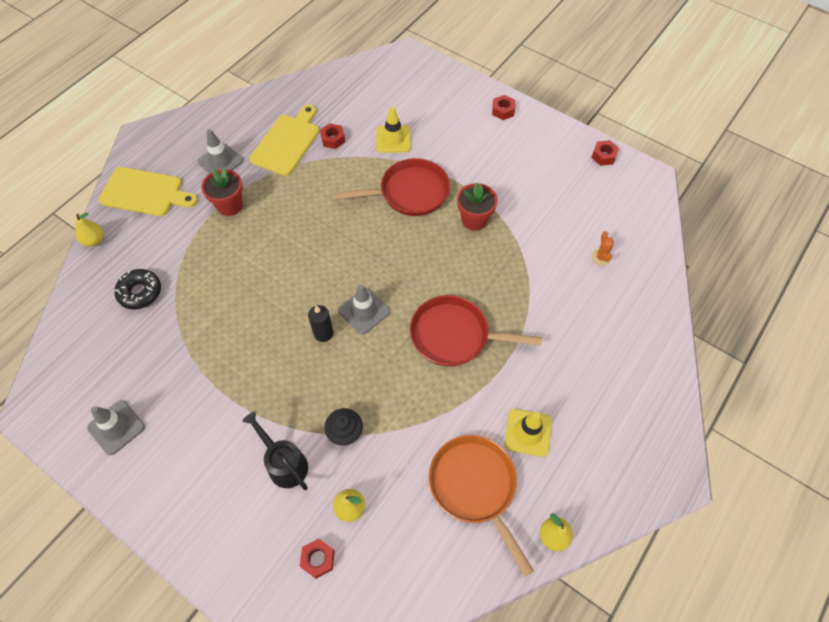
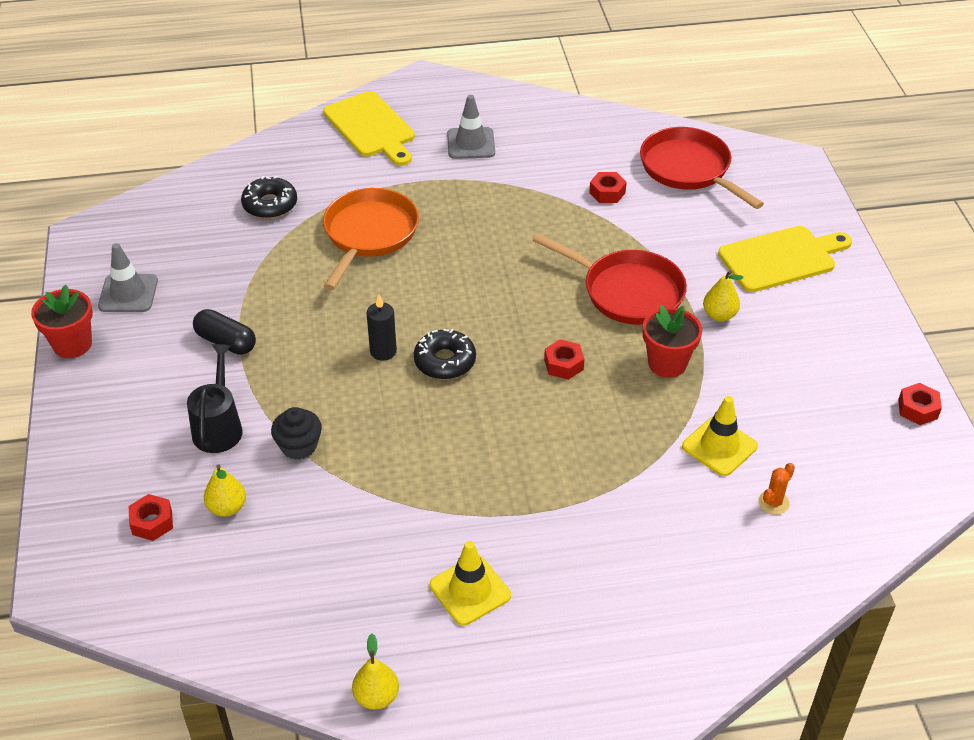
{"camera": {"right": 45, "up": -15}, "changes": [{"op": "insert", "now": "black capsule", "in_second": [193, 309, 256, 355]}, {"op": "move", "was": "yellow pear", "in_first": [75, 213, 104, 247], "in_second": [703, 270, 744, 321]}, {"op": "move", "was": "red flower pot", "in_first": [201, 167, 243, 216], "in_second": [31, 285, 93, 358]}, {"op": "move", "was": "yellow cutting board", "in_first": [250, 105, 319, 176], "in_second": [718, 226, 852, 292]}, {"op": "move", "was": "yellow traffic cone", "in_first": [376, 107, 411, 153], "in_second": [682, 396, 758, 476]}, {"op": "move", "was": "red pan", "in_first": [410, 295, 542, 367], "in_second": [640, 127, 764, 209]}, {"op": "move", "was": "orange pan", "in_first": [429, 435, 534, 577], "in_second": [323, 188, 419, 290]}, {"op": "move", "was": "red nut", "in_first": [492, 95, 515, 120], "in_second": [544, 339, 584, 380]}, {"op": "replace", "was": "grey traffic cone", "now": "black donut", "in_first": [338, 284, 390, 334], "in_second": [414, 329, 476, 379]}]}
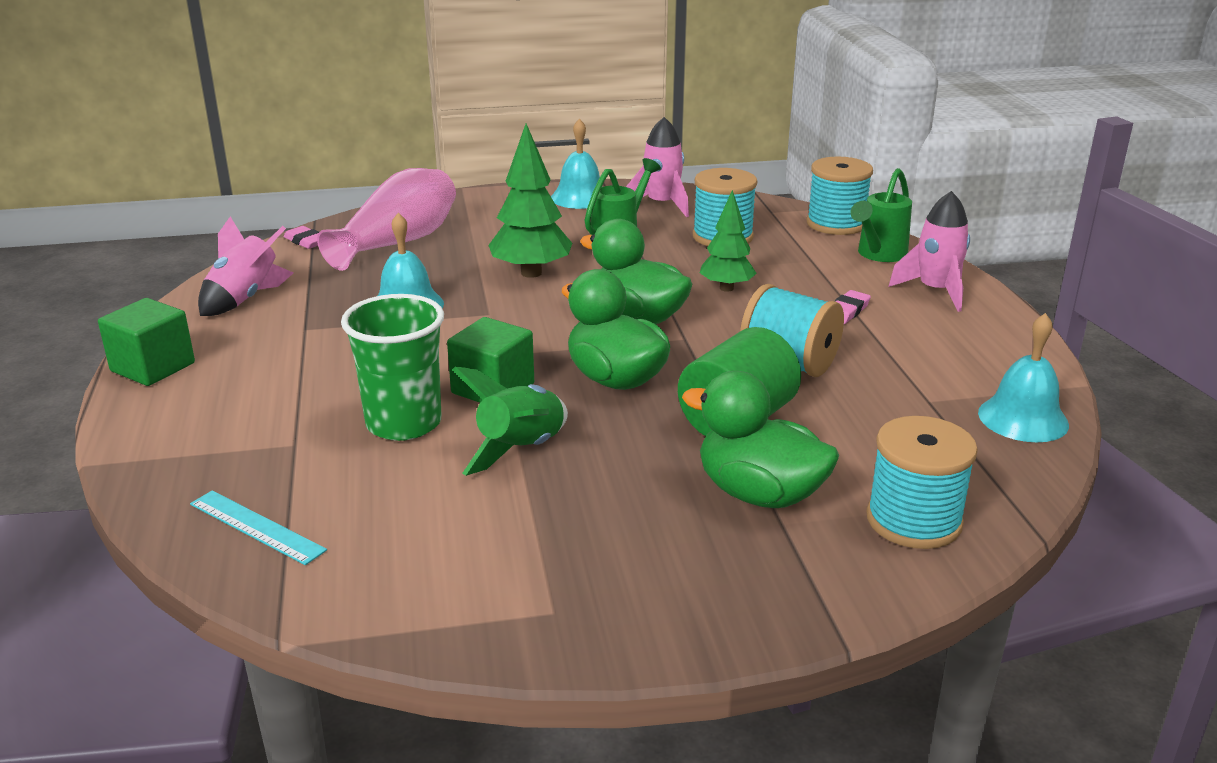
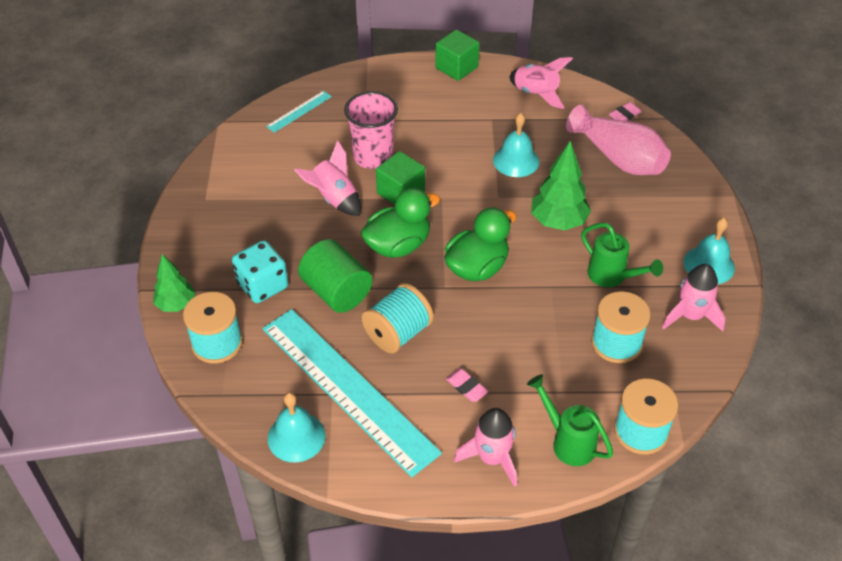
{"camera": {"right": 100, "up": 20}, "changes": [{"op": "insert", "now": "turquoise ruler", "in_second": [263, 309, 442, 477]}, {"op": "move", "was": "green tree", "in_first": [700, 190, 757, 292], "in_second": [154, 254, 196, 312]}, {"op": "replace", "was": "green duck", "now": "turquoise dice", "in_first": [682, 371, 839, 508], "in_second": [232, 240, 288, 303]}, {"op": "recolor", "was": "green cup", "now": "pink cup", "in_first": [341, 294, 444, 441], "in_second": [344, 91, 398, 169]}, {"op": "recolor", "was": "green rocket", "now": "pink rocket", "in_first": [452, 366, 568, 476], "in_second": [294, 140, 361, 216]}]}
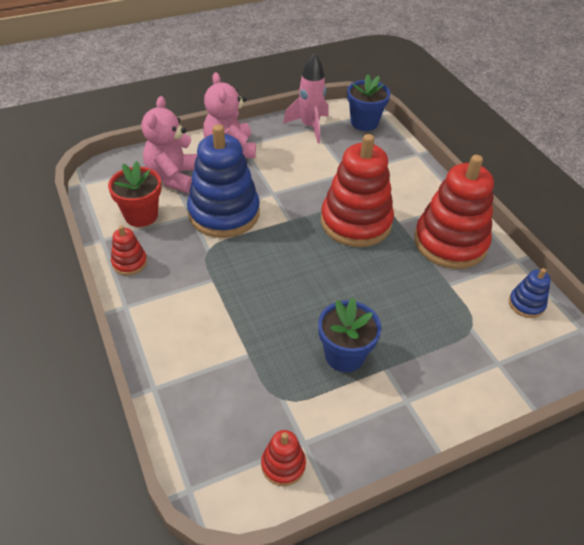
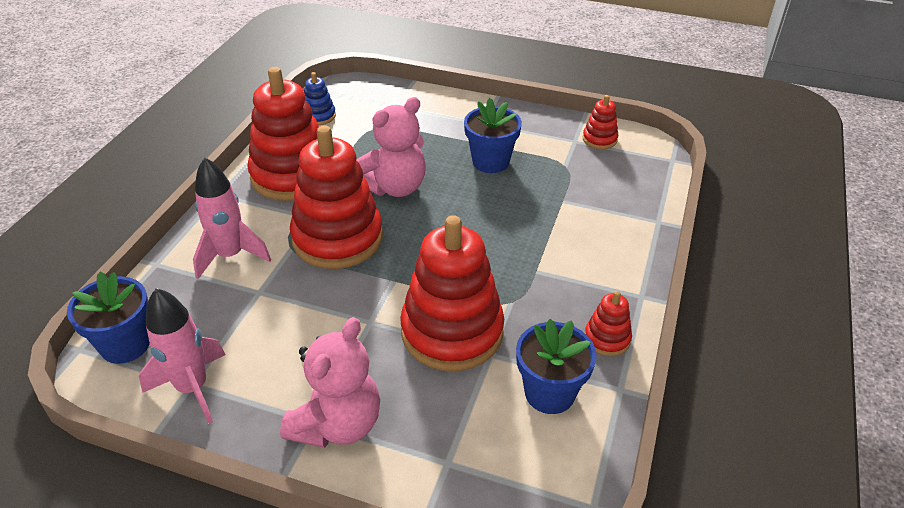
{"camera": {"right": -135, "up": -5}, "changes": [{"op": "insert", "now": "pink rocket", "in_second": [193, 157, 271, 279]}, {"op": "move", "was": "pink teddy bear", "in_first": [141, 96, 197, 193], "in_second": [356, 97, 426, 197]}, {"op": "recolor", "was": "red flower pot", "now": "blue flower pot", "in_first": [108, 161, 161, 227], "in_second": [516, 319, 597, 414]}, {"op": "recolor", "was": "blue stacking toy", "now": "red stacking toy", "in_first": [187, 124, 260, 238], "in_second": [400, 215, 504, 371]}]}
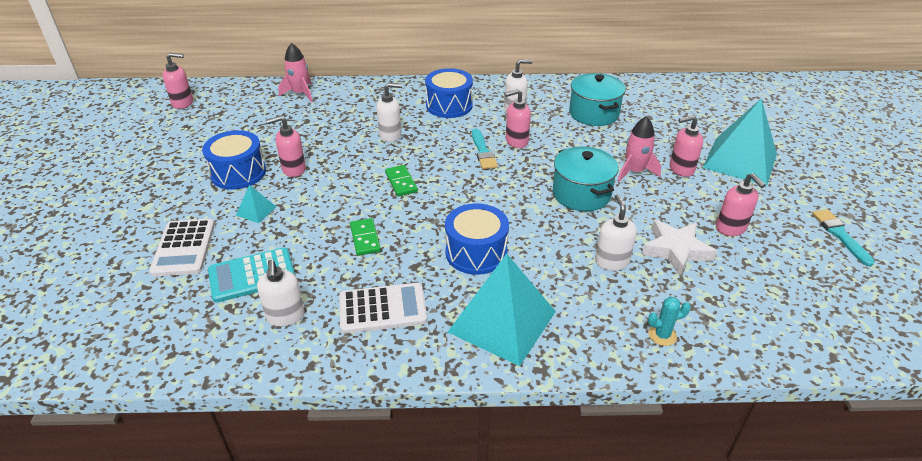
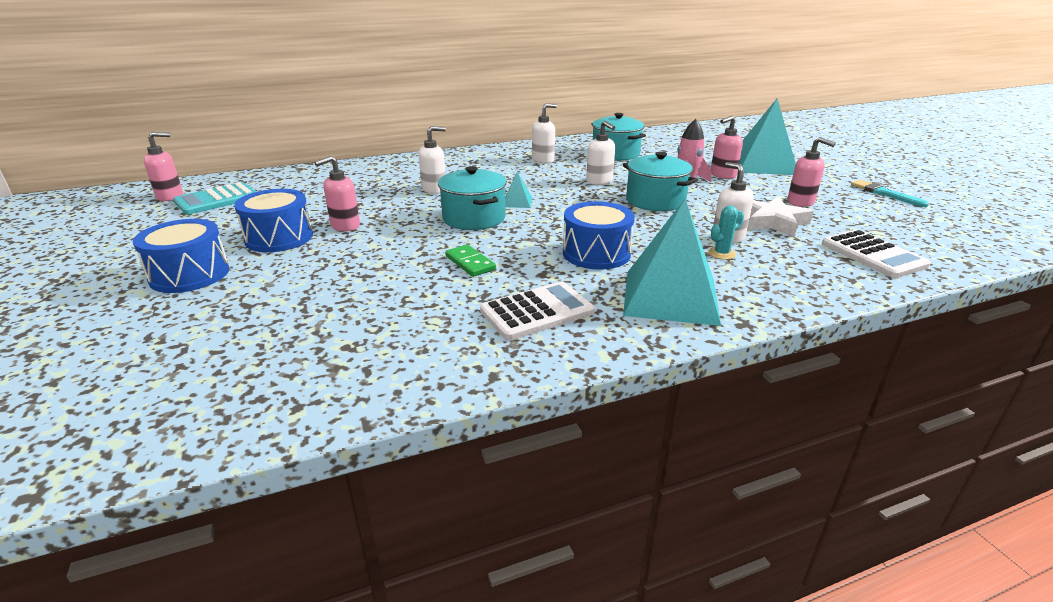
{"camera": {"right": -20, "up": -10}, "changes": [{"op": "delete", "was": "pink rocket", "in_first": [278, 43, 313, 102]}, {"op": "delete", "was": "turquoise brush", "in_first": [472, 129, 498, 169]}, {"op": "delete", "was": "pink soap dispenser", "in_first": [505, 89, 531, 148]}, {"op": "move", "was": "white calculator", "in_first": [149, 219, 215, 277], "in_second": [822, 230, 931, 278]}, {"op": "move", "was": "turquoise calculator", "in_first": [208, 247, 295, 303], "in_second": [173, 182, 257, 215]}, {"op": "move", "was": "turquoise pyramid", "in_first": [236, 185, 276, 223], "in_second": [505, 171, 532, 208]}, {"op": "move", "was": "white soap dispenser", "in_first": [257, 260, 305, 326], "in_second": [586, 121, 615, 185]}, {"op": "move", "was": "blue drum", "in_first": [425, 68, 473, 118], "in_second": [133, 219, 229, 293]}, {"op": "move", "was": "turquoise cactus", "in_first": [648, 296, 691, 346], "in_second": [708, 205, 744, 260]}, {"op": "replace", "was": "green domino", "now": "turquoise pot", "in_first": [385, 165, 418, 196], "in_second": [438, 166, 507, 230]}]}
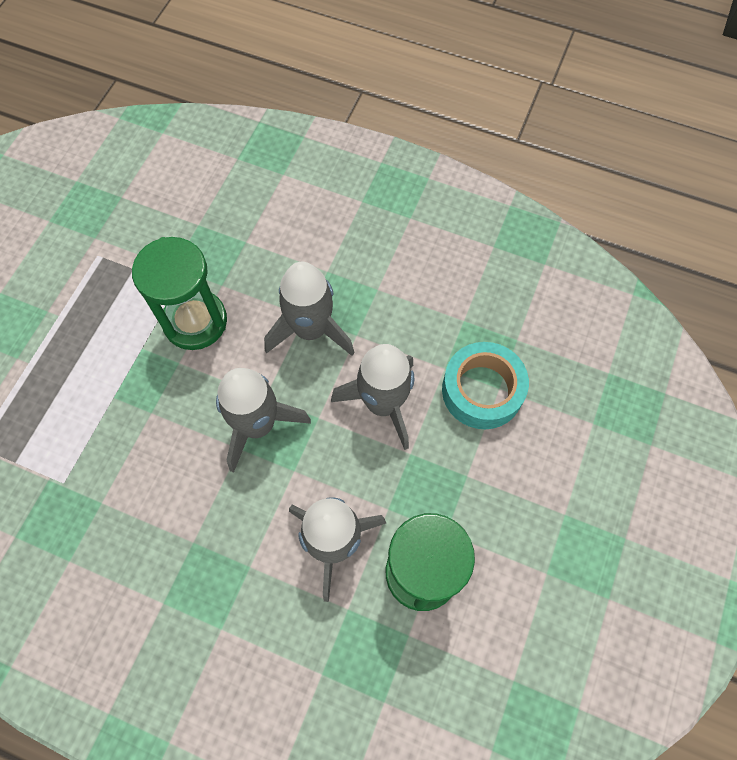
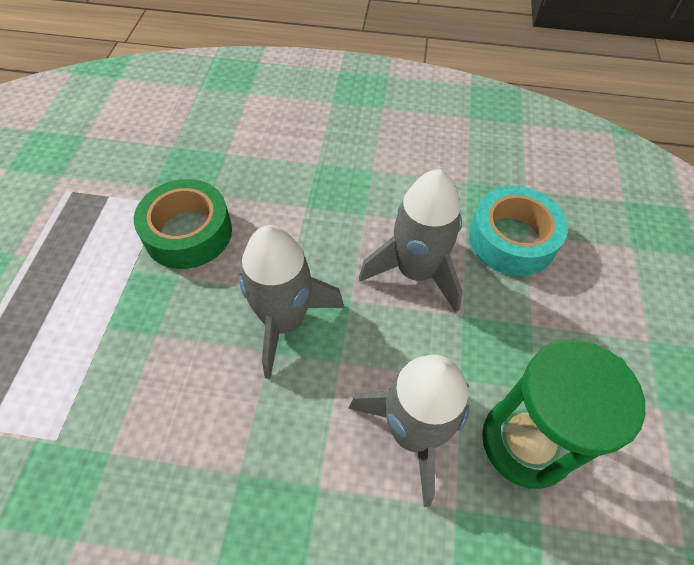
{"camera": {"right": -15, "up": -10}, "changes": [{"op": "delete", "was": "grey rocket", "in_first": [264, 262, 355, 356]}, {"op": "replace", "was": "green hourglass", "now": "green tape", "in_first": [132, 237, 227, 350], "in_second": [134, 179, 232, 269]}]}
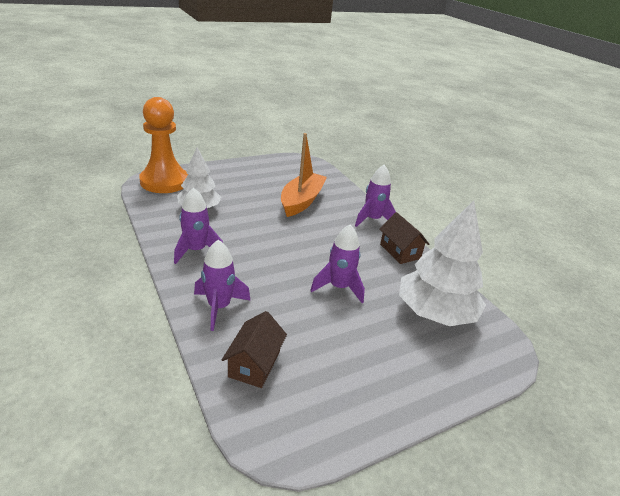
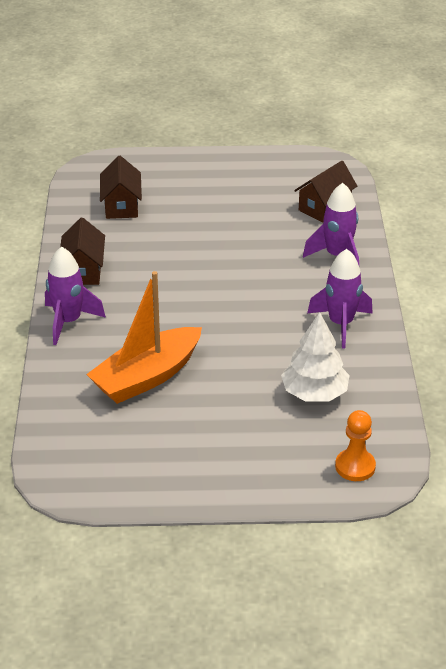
{"camera": {"right": -150, "up": 5}, "changes": [{"op": "delete", "was": "purple rocket", "in_first": [310, 224, 365, 303]}, {"op": "replace", "was": "white tree", "now": "brown house", "in_first": [399, 200, 486, 326], "in_second": [100, 156, 142, 219]}, {"op": "resize", "was": "orange pawn", "in_first": [139, 97, 188, 193], "in_second": [335, 410, 376, 481], "ratio": 0.48}]}
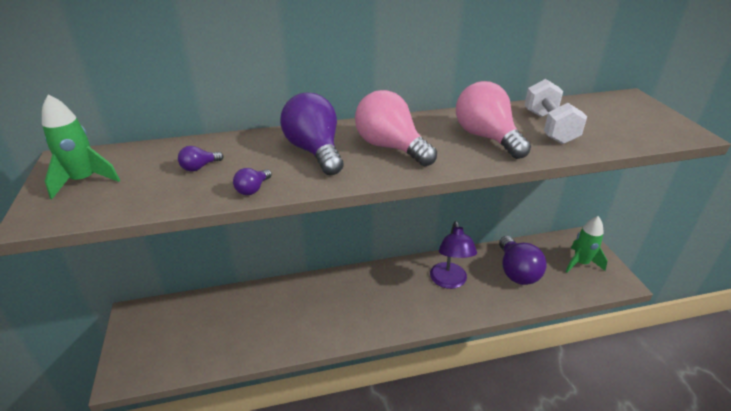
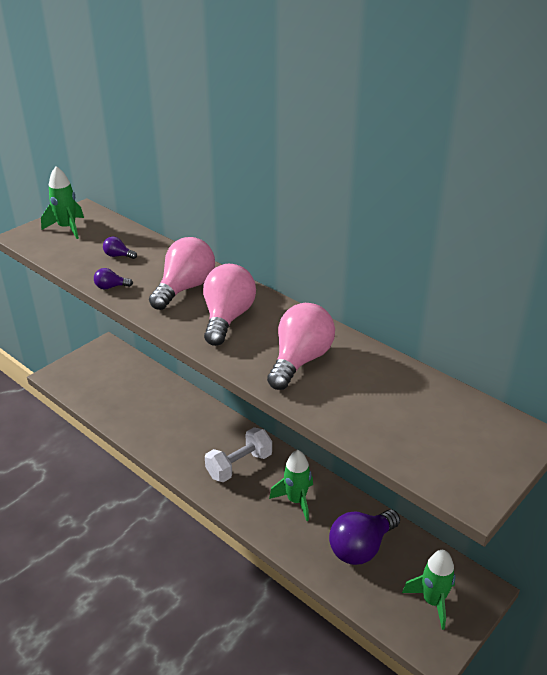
{"camera": {"right": 55, "up": 0}, "changes": [{"op": "move", "was": "white dumbbell", "in_first": [525, 79, 587, 144], "in_second": [205, 427, 272, 482]}, {"op": "replace", "was": "purple lamp", "now": "green rocket", "in_first": [430, 221, 477, 289], "in_second": [269, 450, 313, 521]}, {"op": "recolor", "was": "purple light bulb", "now": "pink light bulb", "in_first": [280, 93, 344, 175], "in_second": [149, 237, 215, 310]}]}
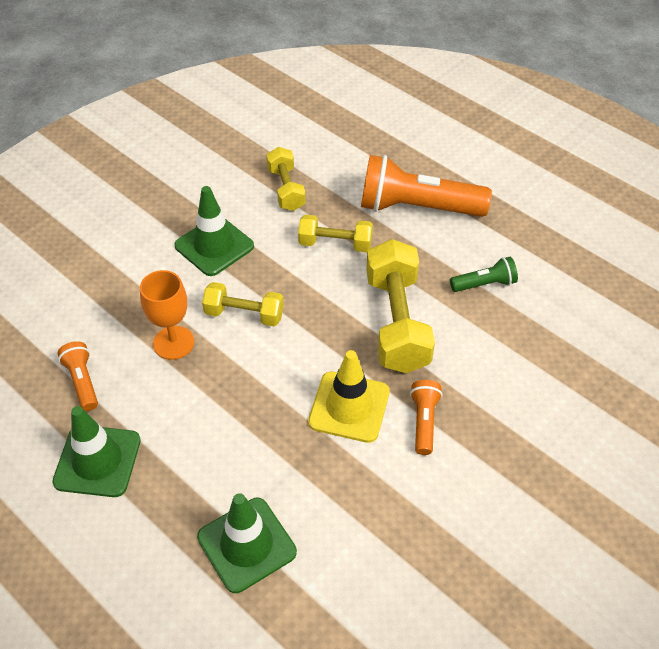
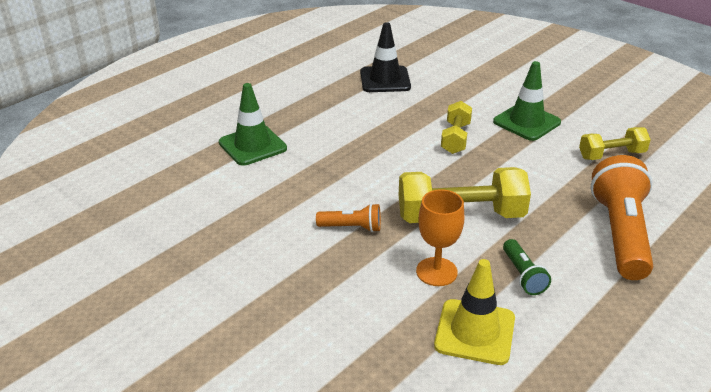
{"camera": {"right": 90, "up": -15}, "changes": [{"op": "delete", "was": "green traffic cone", "in_first": [52, 406, 141, 497]}, {"op": "delete", "was": "yellow dumbbell", "in_first": [298, 215, 373, 252]}, {"op": "move", "was": "orange goblet", "in_first": [140, 270, 194, 360], "in_second": [416, 189, 464, 286]}, {"op": "move", "was": "yellow traffic cone", "in_first": [308, 350, 390, 443], "in_second": [434, 259, 515, 365]}, {"op": "replace", "was": "orange flashlight", "now": "black traffic cone", "in_first": [58, 341, 98, 411], "in_second": [360, 22, 411, 92]}]}
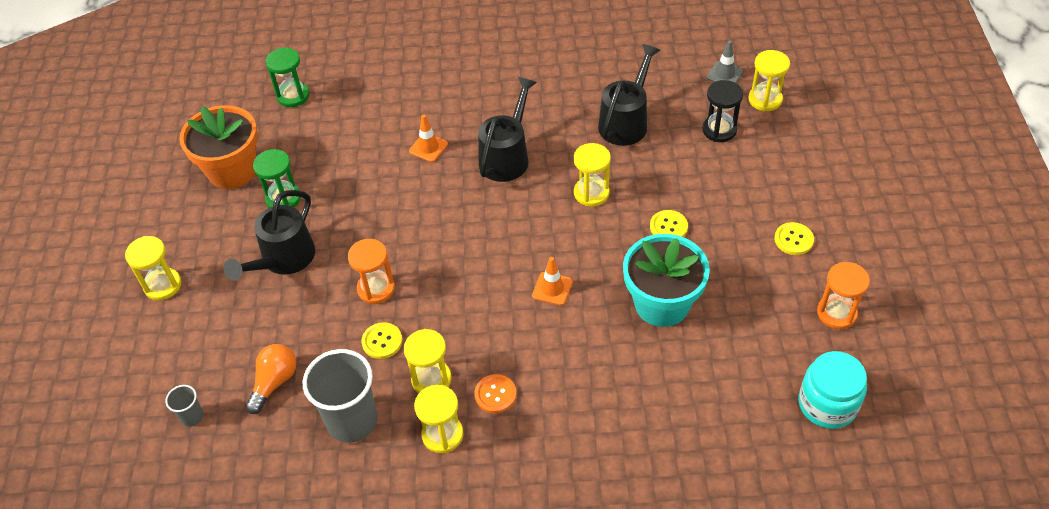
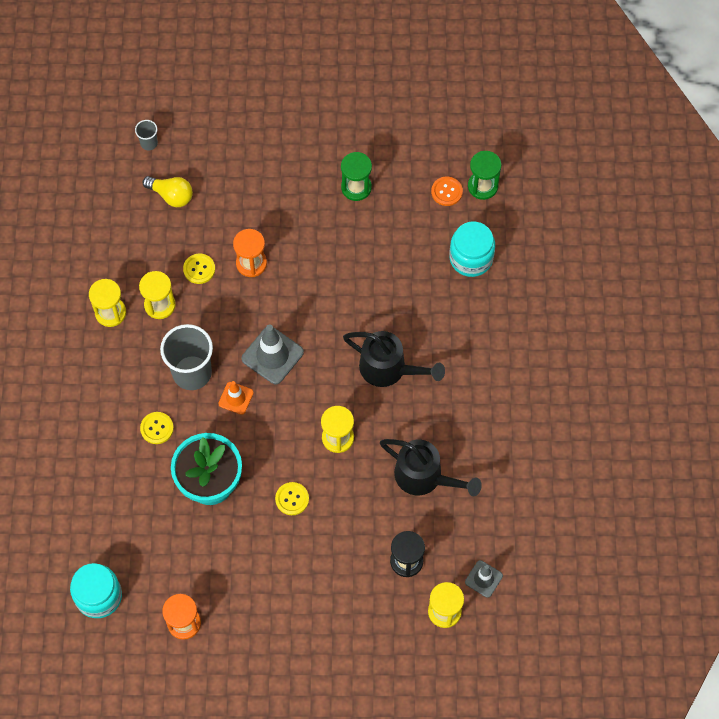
{"camera": {"right": 90, "up": 15}, "changes": [{"op": "delete", "was": "yellow hourglass", "in_first": [125, 236, 181, 301]}, {"op": "delete", "was": "orange flower pot", "in_first": [179, 105, 258, 189]}, {"op": "delete", "was": "black watering can", "in_first": [224, 190, 315, 281]}, {"op": "delete", "was": "orange traffic cone", "in_first": [409, 115, 448, 162]}, {"op": "insert", "now": "grey traffic cone", "in_second": [242, 324, 304, 384]}, {"op": "insert", "now": "turquoise jar", "in_second": [449, 221, 495, 277]}, {"op": "move", "was": "grey cup", "in_first": [303, 349, 377, 443], "in_second": [160, 324, 213, 390]}, {"op": "move", "was": "orange button", "in_first": [474, 374, 517, 414], "in_second": [431, 177, 463, 206]}, {"op": "move", "was": "yellow button", "in_first": [774, 222, 814, 255], "in_second": [140, 412, 174, 444]}, {"op": "recolor", "was": "orange light bulb", "now": "yellow light bulb", "in_first": [245, 344, 296, 414], "in_second": [143, 176, 193, 207]}]}
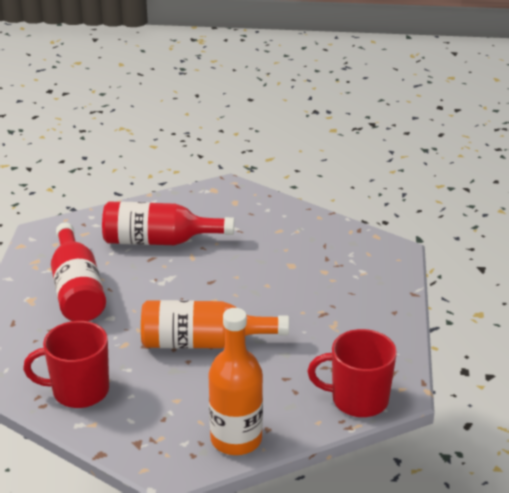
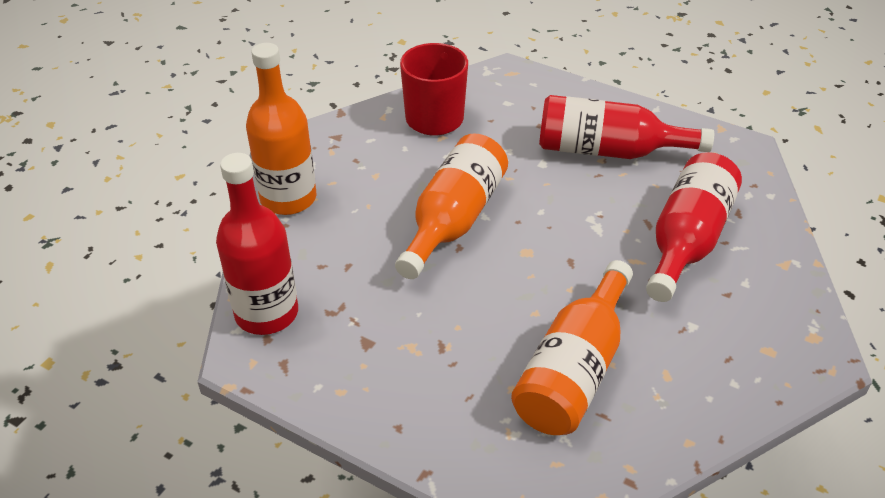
{"camera": {"right": 115, "up": 10}, "changes": [{"op": "insert", "now": "orange bottle", "in_second": [511, 260, 633, 435]}, {"op": "replace", "was": "red mug", "now": "red bottle", "in_first": [307, 329, 397, 417], "in_second": [216, 153, 298, 335]}]}
